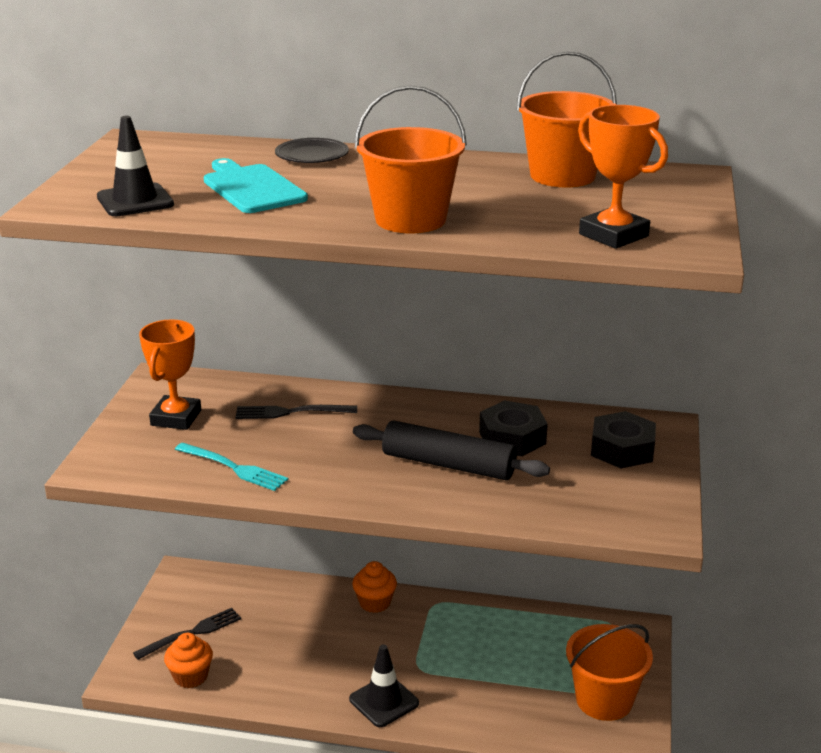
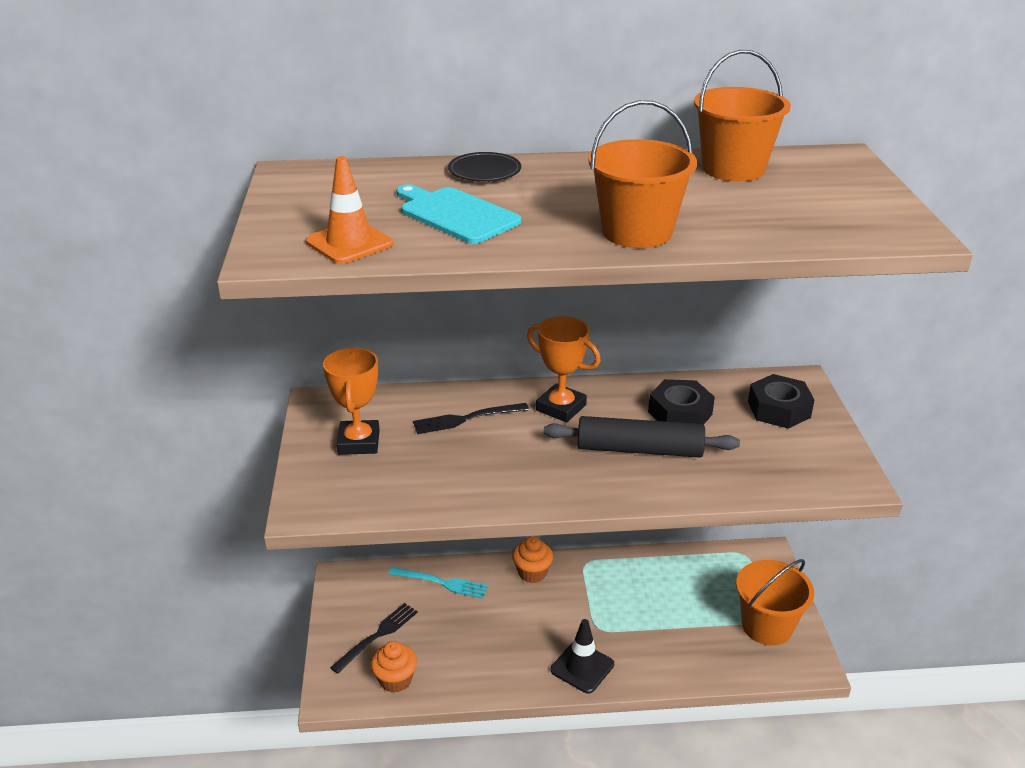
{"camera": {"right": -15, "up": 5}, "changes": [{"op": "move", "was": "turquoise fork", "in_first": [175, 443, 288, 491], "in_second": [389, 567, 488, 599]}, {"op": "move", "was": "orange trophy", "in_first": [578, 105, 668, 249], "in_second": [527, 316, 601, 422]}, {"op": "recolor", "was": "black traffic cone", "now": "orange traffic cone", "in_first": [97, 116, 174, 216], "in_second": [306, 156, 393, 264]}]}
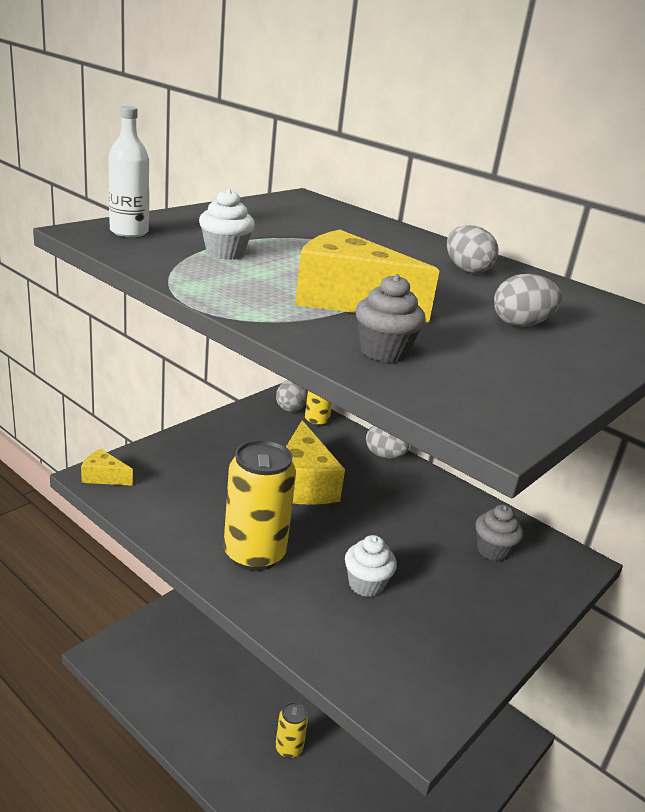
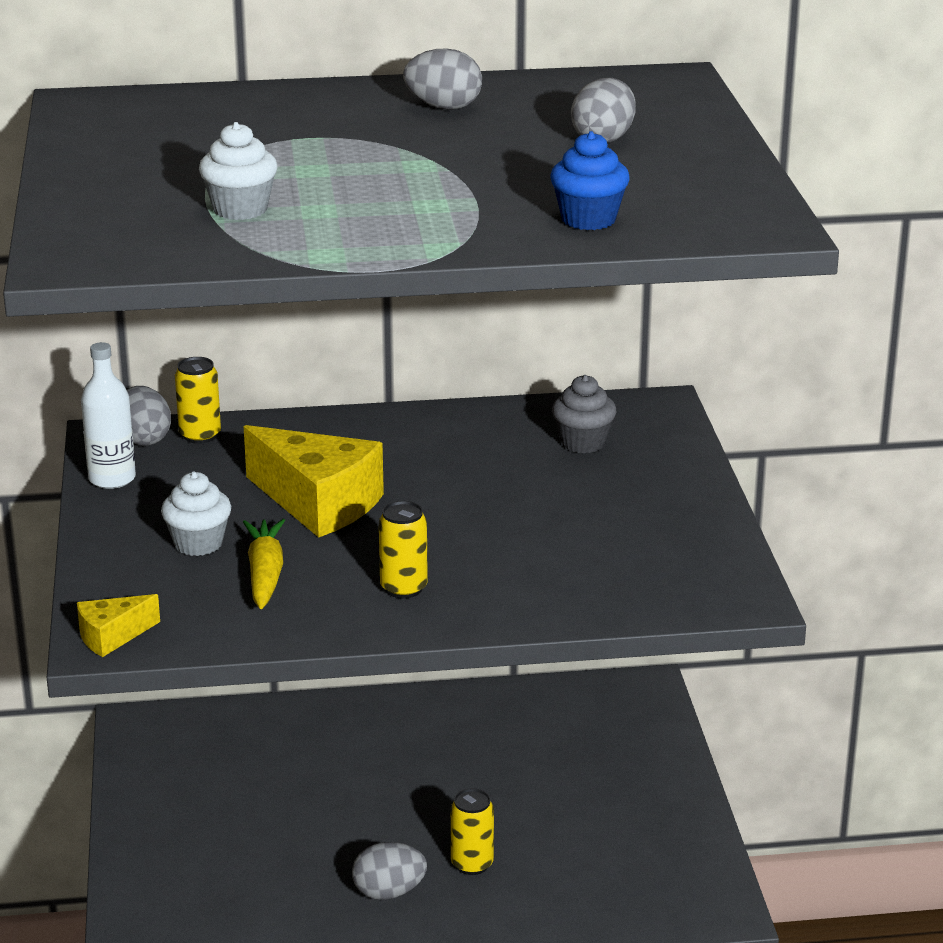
{"camera": {"right": -45, "up": 0}, "changes": [{"op": "delete", "was": "yellow cheese", "in_first": [295, 230, 439, 322]}, {"op": "insert", "now": "yellow carrot", "in_second": [243, 519, 285, 609]}, {"op": "move", "was": "white bottle", "in_first": [108, 106, 149, 237], "in_second": [81, 342, 136, 489]}, {"op": "move", "was": "white cupcake", "in_first": [345, 535, 397, 597], "in_second": [161, 472, 231, 556]}, {"op": "move", "was": "grey egg", "in_first": [366, 425, 409, 459], "in_second": [352, 842, 427, 900]}, {"op": "recolor", "was": "grey cupcake", "now": "blue cupcake", "in_first": [355, 274, 426, 362], "in_second": [550, 131, 630, 230]}, {"op": "resize", "was": "yellow can", "in_first": [224, 440, 296, 571], "in_second": [379, 501, 428, 598], "ratio": 0.53}]}
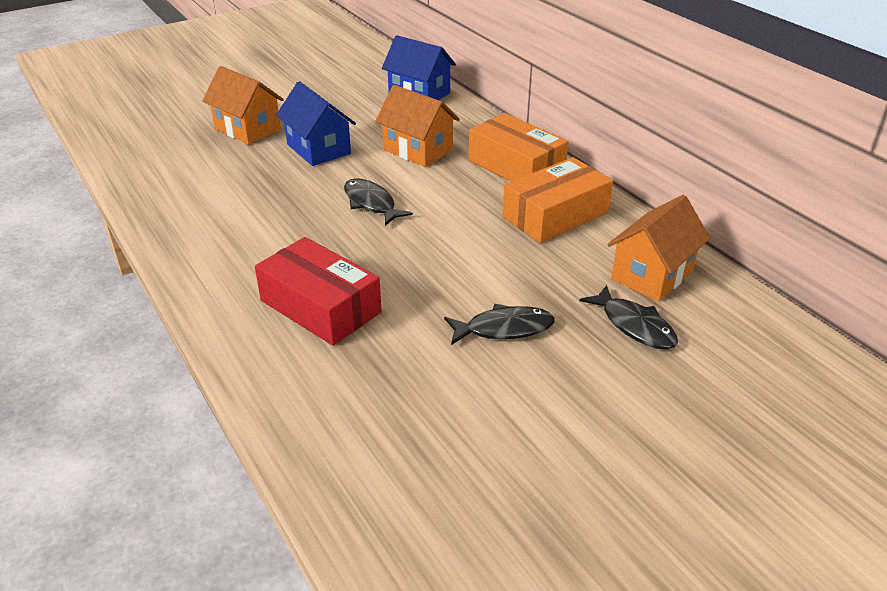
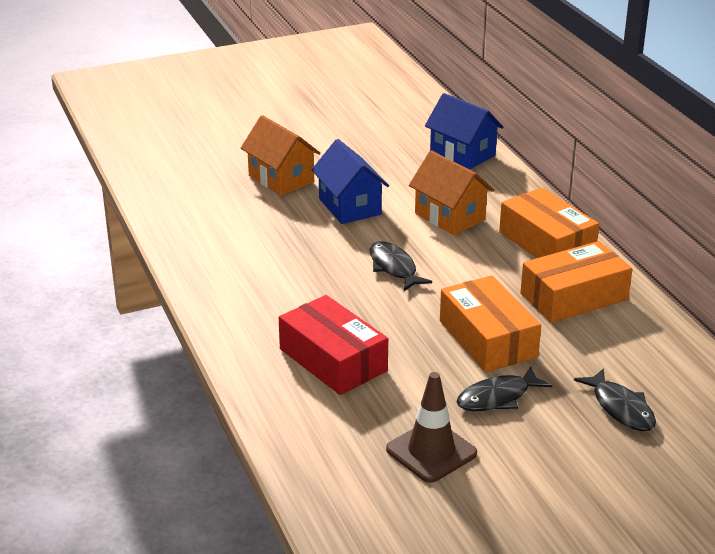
{"camera": {"right": 10, "up": -5}, "changes": [{"op": "delete", "was": "orange house", "in_first": [607, 195, 710, 302]}, {"op": "insert", "now": "brown traffic cone", "in_second": [386, 372, 477, 483]}, {"op": "insert", "now": "orange box", "in_second": [440, 275, 541, 372]}, {"op": "rotate", "was": "black fish", "in_first": [444, 304, 555, 345], "in_second": [456, 366, 552, 411], "clockwise": 150}]}
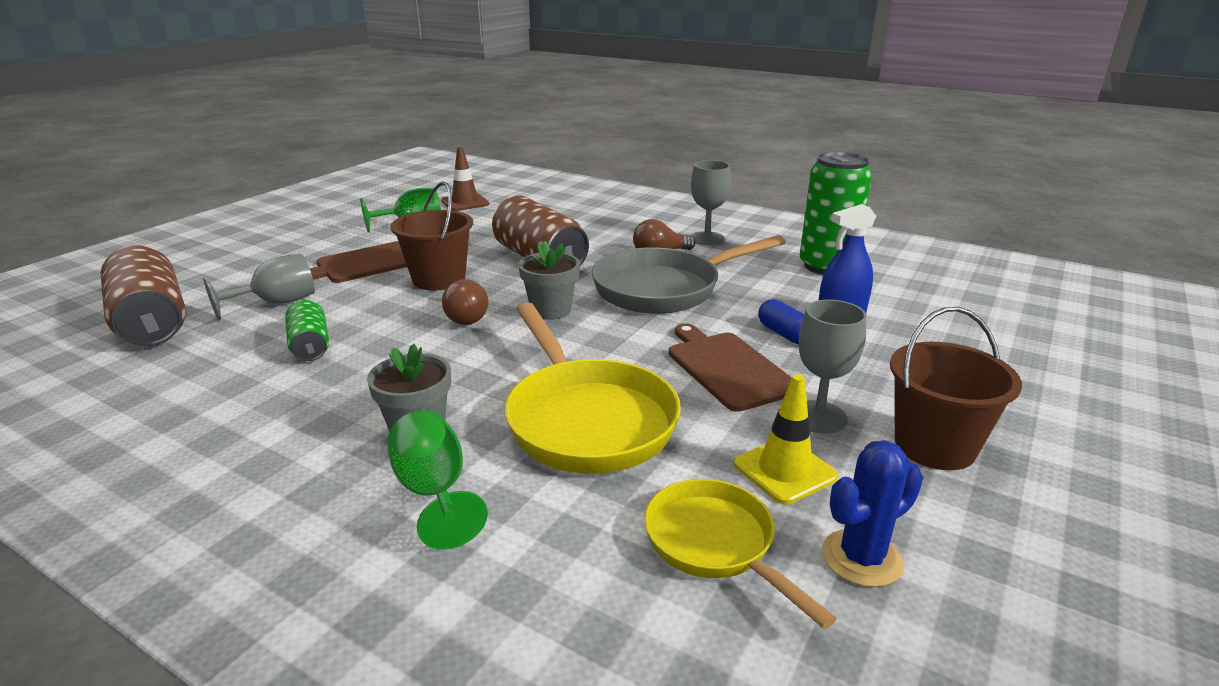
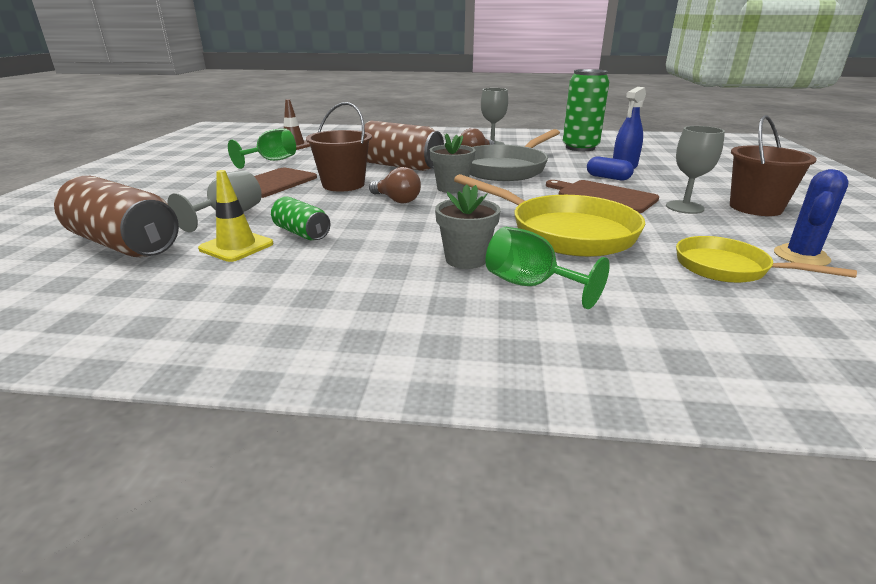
{"camera": {"right": -25, "up": 0}, "changes": [{"op": "move", "was": "yellow traffic cone", "in_first": [734, 374, 838, 504], "in_second": [198, 170, 273, 262]}]}
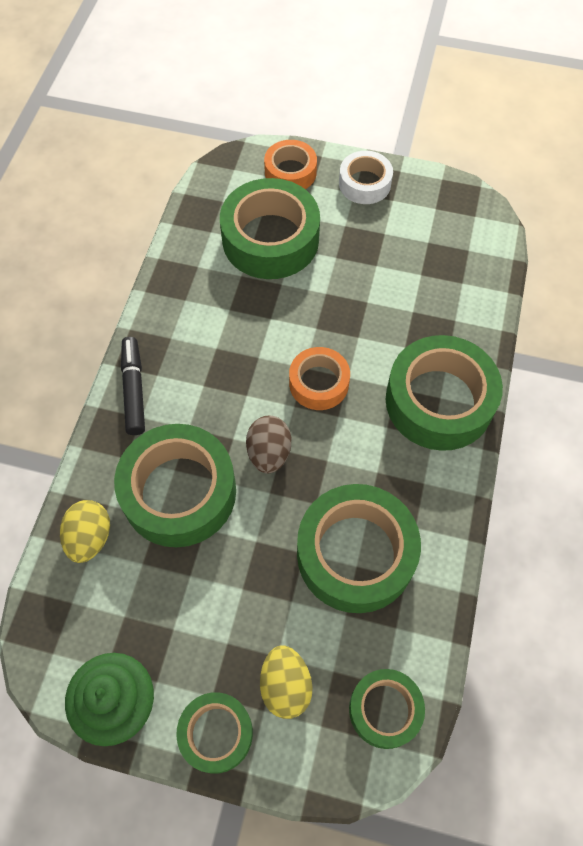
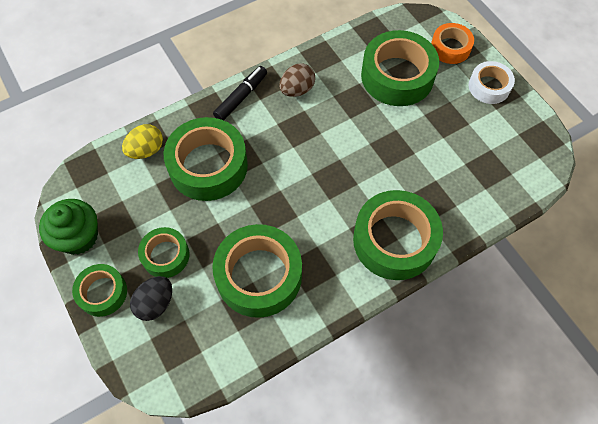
{"camera": {"right": 45, "up": 0}, "changes": [{"op": "delete", "was": "orange tape", "in_first": [289, 347, 350, 410]}, {"op": "move", "was": "brown egg", "in_first": [246, 416, 291, 474], "in_second": [279, 64, 315, 97]}, {"op": "move", "was": "green tape", "in_first": [349, 669, 425, 749], "in_second": [138, 227, 190, 278]}, {"op": "recolor", "was": "yellow egg", "now": "black egg", "in_first": [260, 645, 313, 719], "in_second": [130, 276, 172, 321]}]}
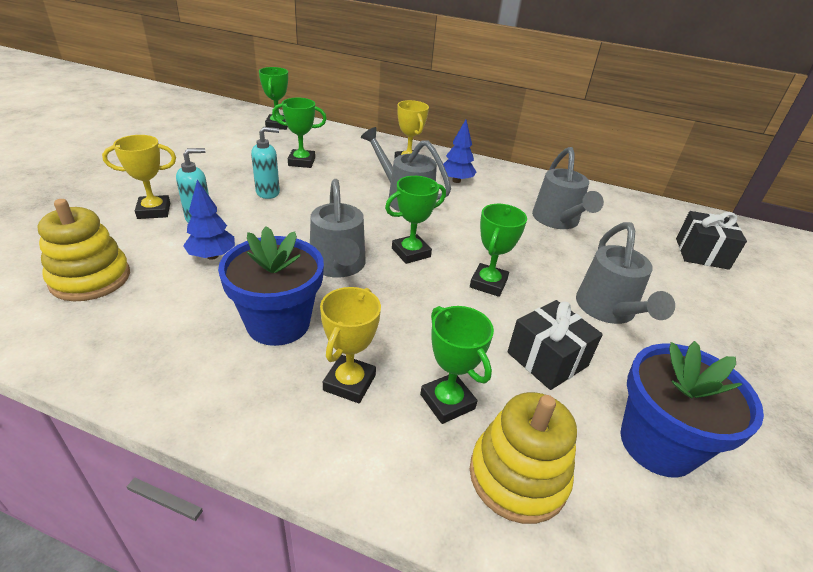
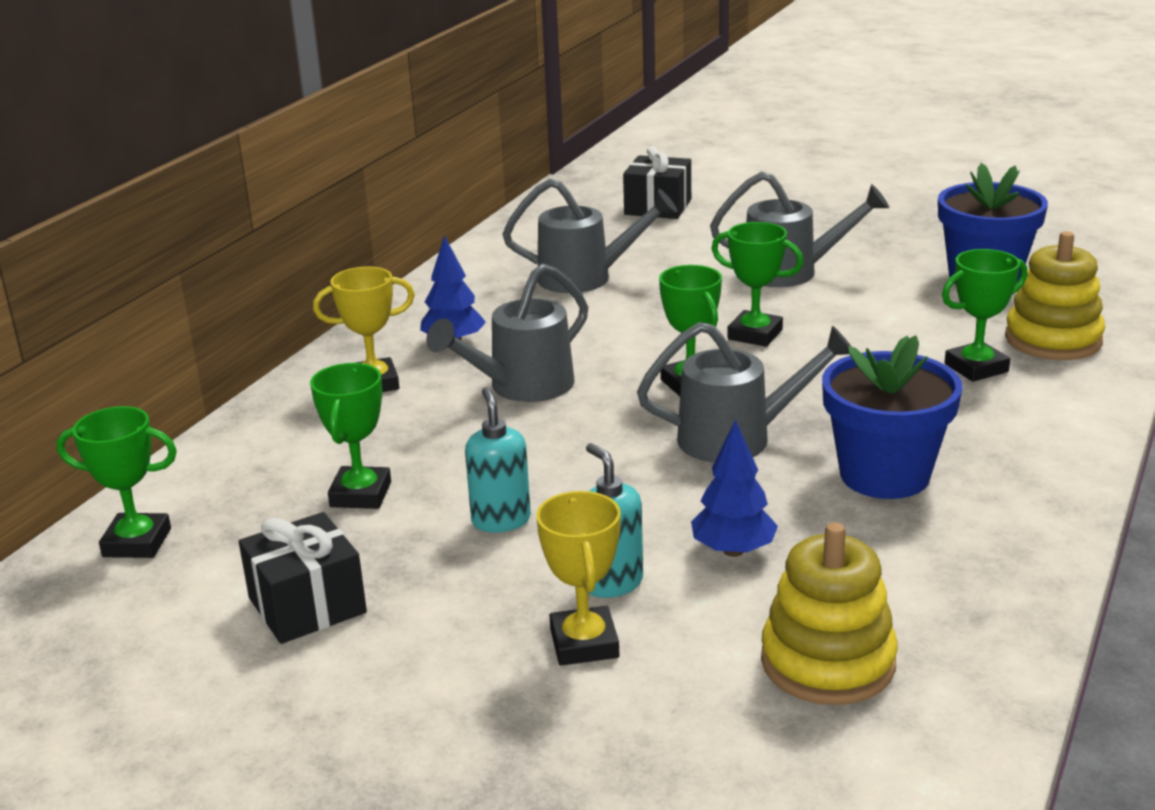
{"camera": {"right": -80, "up": -10}, "changes": [{"op": "delete", "was": "yellow trophy", "in_first": [320, 287, 381, 403]}, {"op": "move", "was": "black gift", "in_first": [507, 300, 603, 390], "in_second": [239, 512, 367, 644]}]}
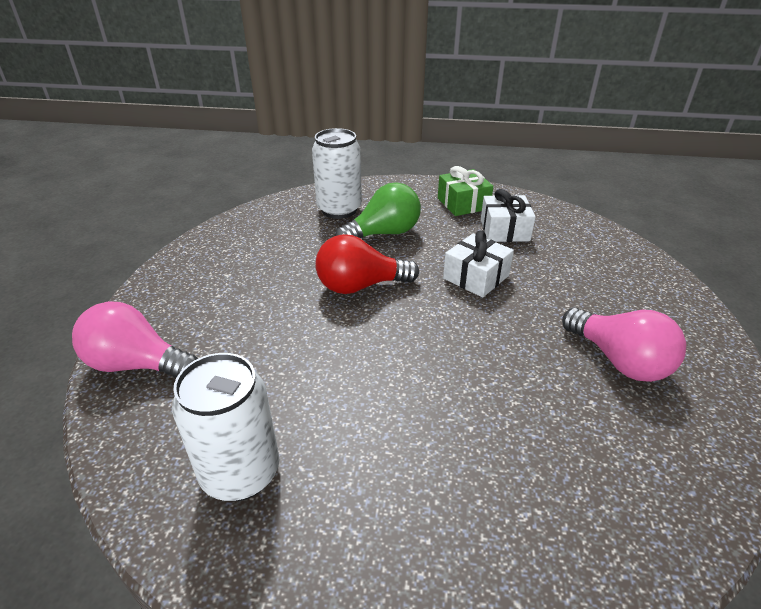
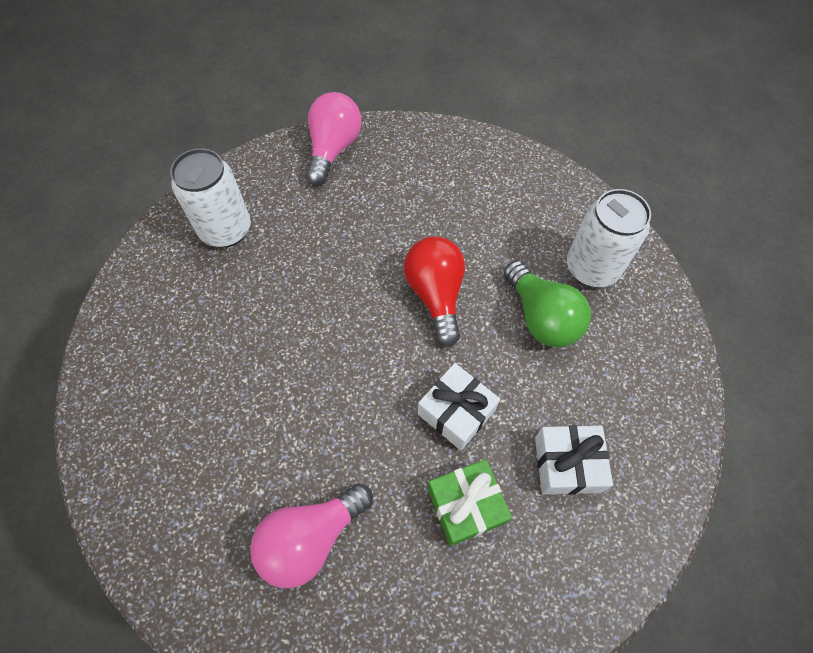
{"camera": {"right": 90, "up": 25}, "changes": [{"op": "move", "was": "green gift", "in_first": [438, 166, 493, 216], "in_second": [428, 459, 512, 546]}]}
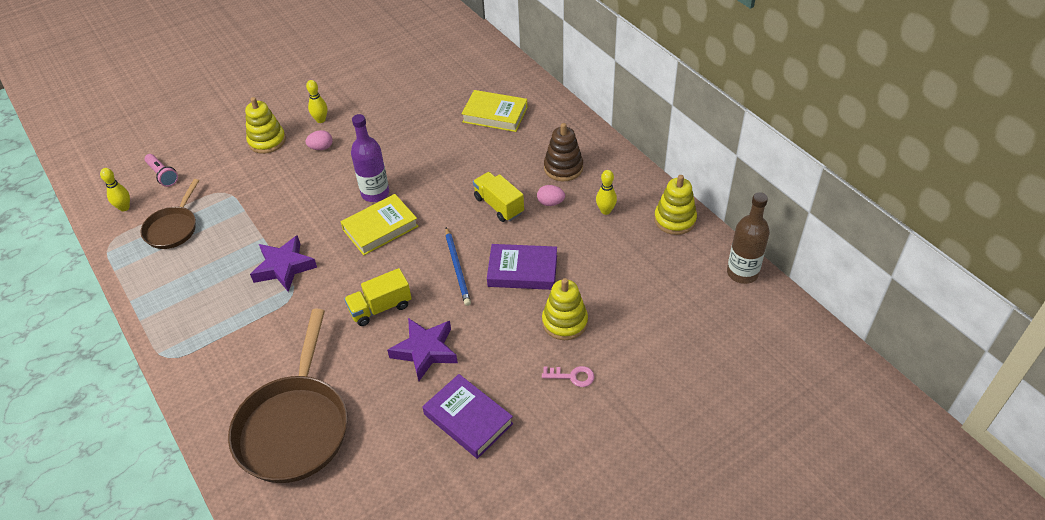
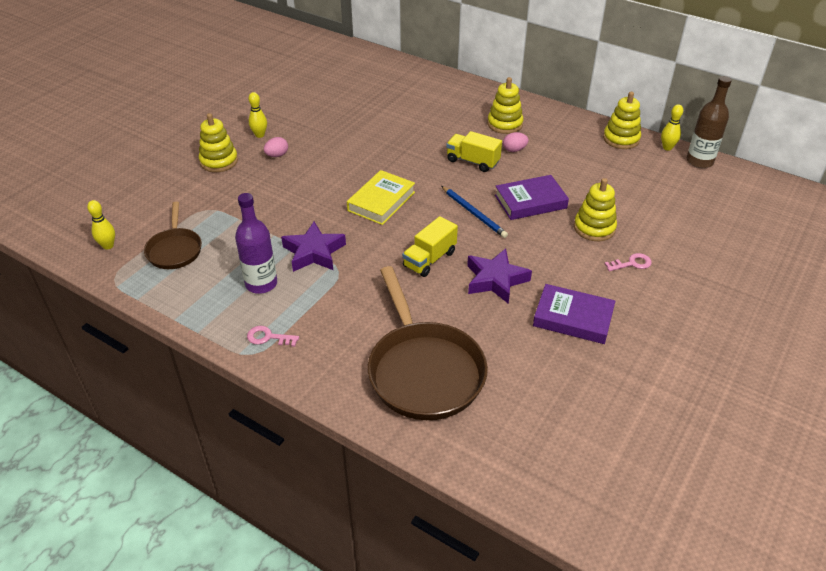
{"camera": {"right": -25, "up": -5}, "changes": [{"op": "delete", "was": "pink flashlight", "in_first": [144, 154, 178, 187]}, {"op": "delete", "was": "yellow book", "in_first": [461, 90, 528, 132]}, {"op": "insert", "now": "pink key", "in_second": [247, 326, 299, 347]}, {"op": "move", "was": "purple bottle", "in_first": [351, 114, 389, 202], "in_second": [235, 193, 277, 294]}, {"op": "move", "was": "yellow bowling pin", "in_first": [596, 170, 617, 215], "in_second": [661, 104, 683, 151]}, {"op": "recolor", "was": "brown stacking toy", "now": "yellow stacking toy", "in_first": [544, 123, 583, 181], "in_second": [488, 77, 523, 134]}]}
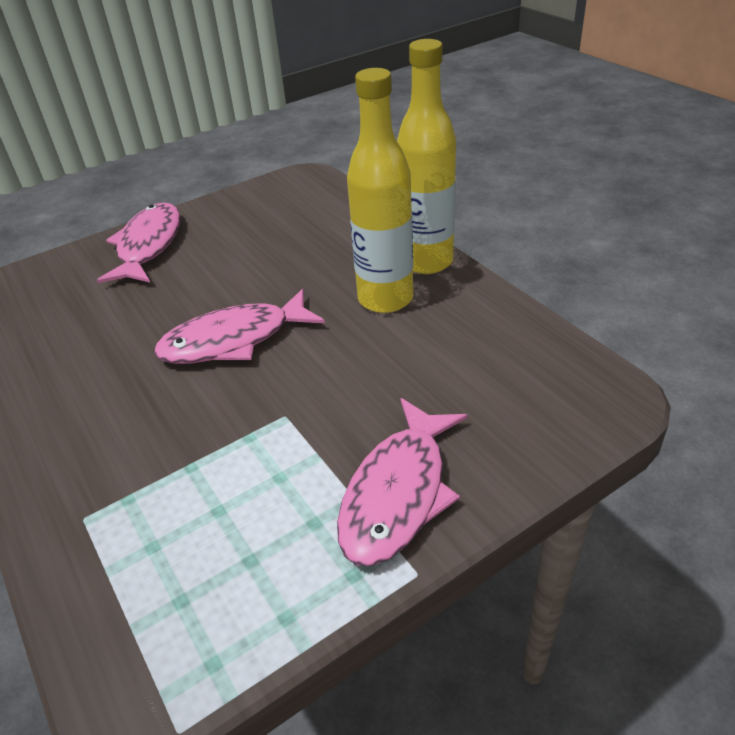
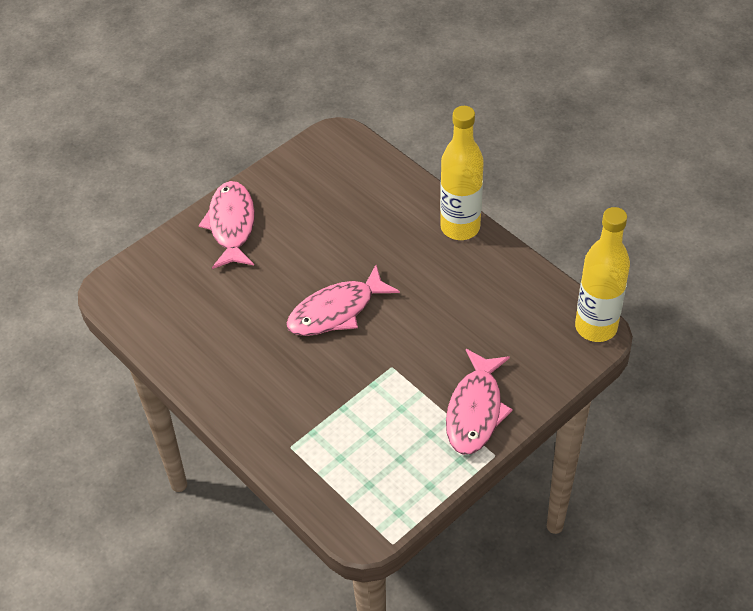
{"camera": {"right": -10, "up": 10}, "changes": [{"op": "move", "was": "yellow bottle", "in_first": [347, 68, 413, 313], "in_second": [575, 207, 630, 342]}]}
